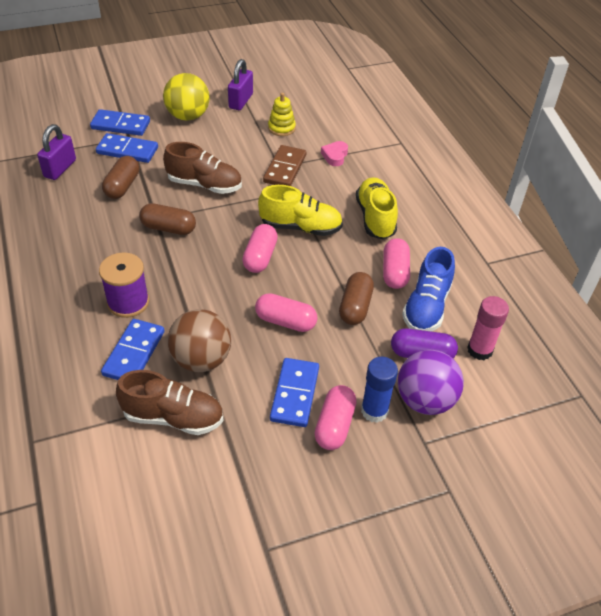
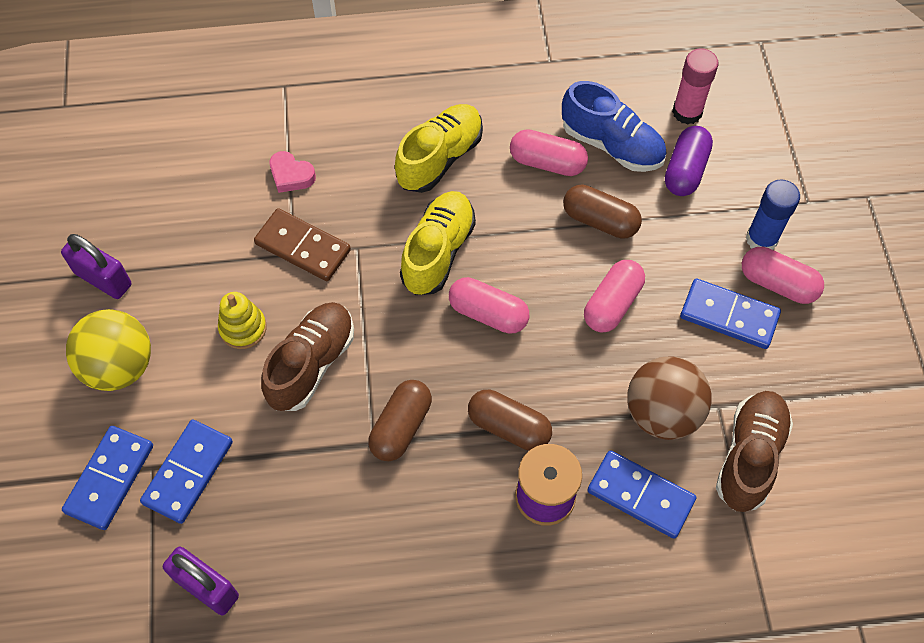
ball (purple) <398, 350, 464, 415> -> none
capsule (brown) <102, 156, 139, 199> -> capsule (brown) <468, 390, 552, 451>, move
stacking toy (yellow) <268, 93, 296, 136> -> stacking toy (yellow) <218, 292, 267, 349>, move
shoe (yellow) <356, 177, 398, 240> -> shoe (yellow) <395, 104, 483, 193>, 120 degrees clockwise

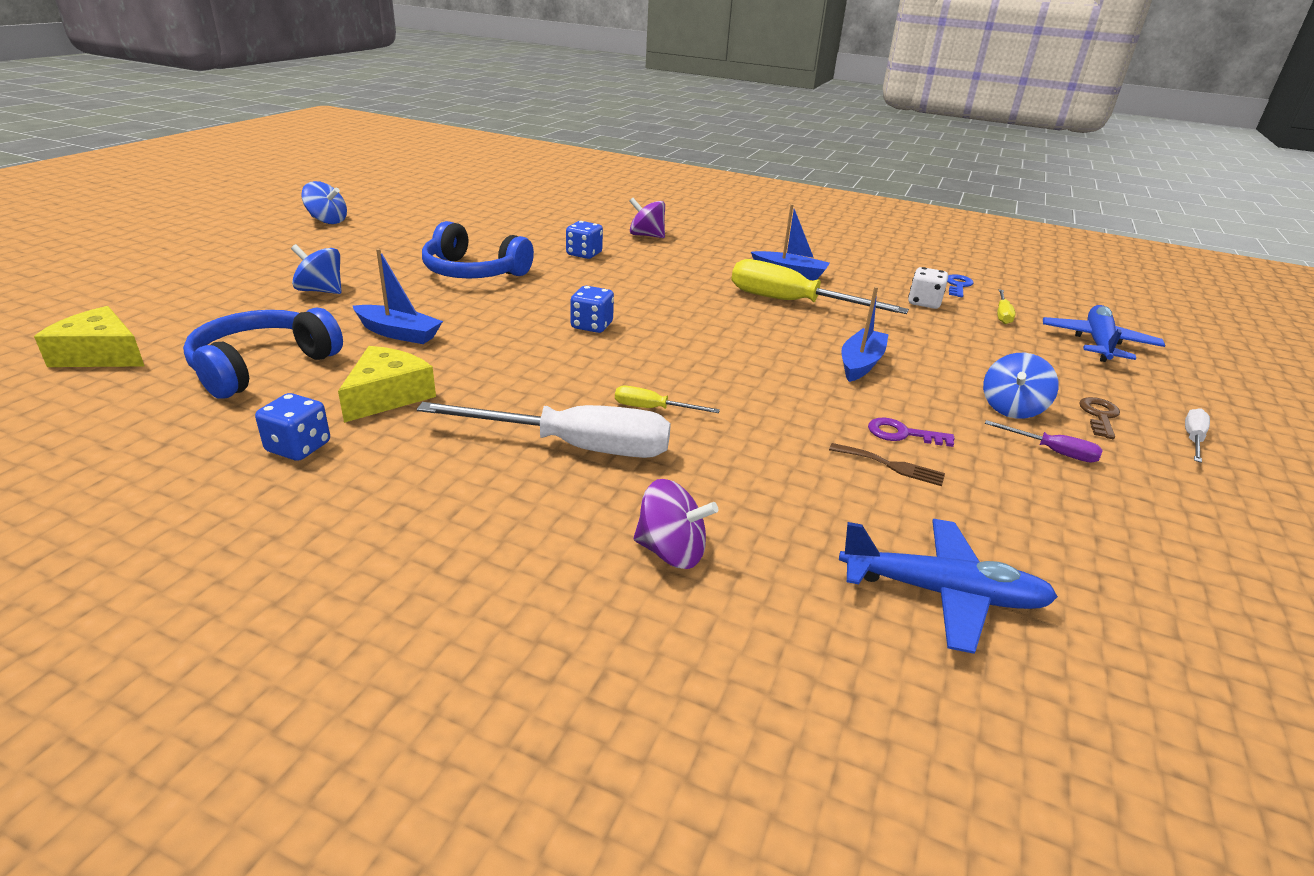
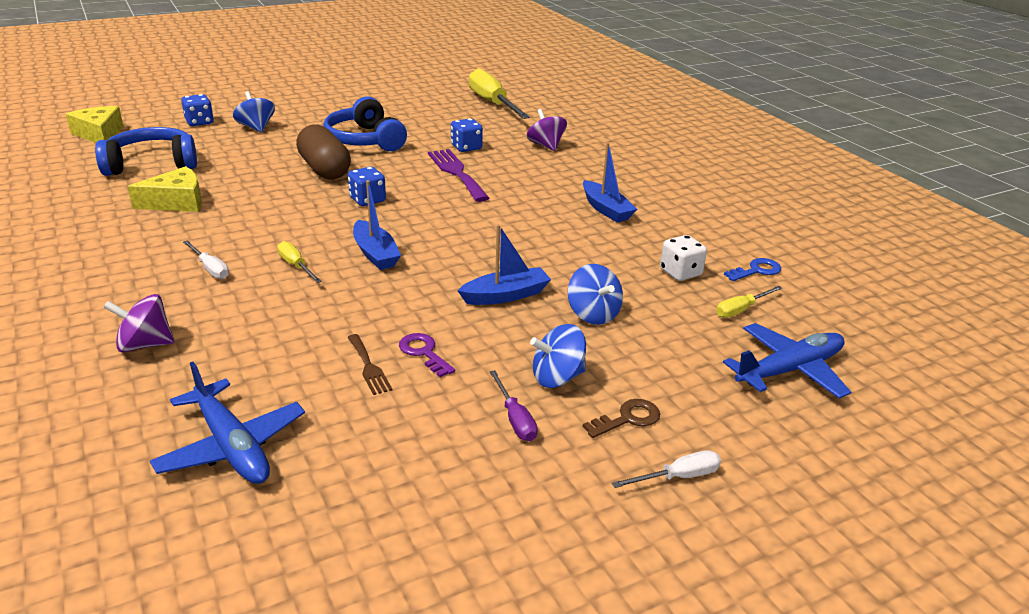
none -> capsule (brown) <296, 125, 351, 180>
none -> fork (purple) <428, 149, 489, 202>
dice (blue) <255, 393, 330, 461> -> dice (blue) <181, 94, 214, 126>, move
spinning top (blue) <301, 181, 347, 224> -> spinning top (blue) <568, 264, 623, 325>, move
boat (blue) <353, 249, 443, 344> -> boat (blue) <353, 180, 401, 270>, move
screwdriver (yellow) <732, 259, 909, 314> -> screwdriver (yellow) <469, 68, 530, 119>, move
spinning top (purple) <634, 479, 718, 569> -> spinning top (purple) <104, 294, 174, 352>, 120 degrees clockwise
screwdriver (white) <417, 402, 671, 458> -> screwdriver (white) <183, 240, 229, 279>, x0.45

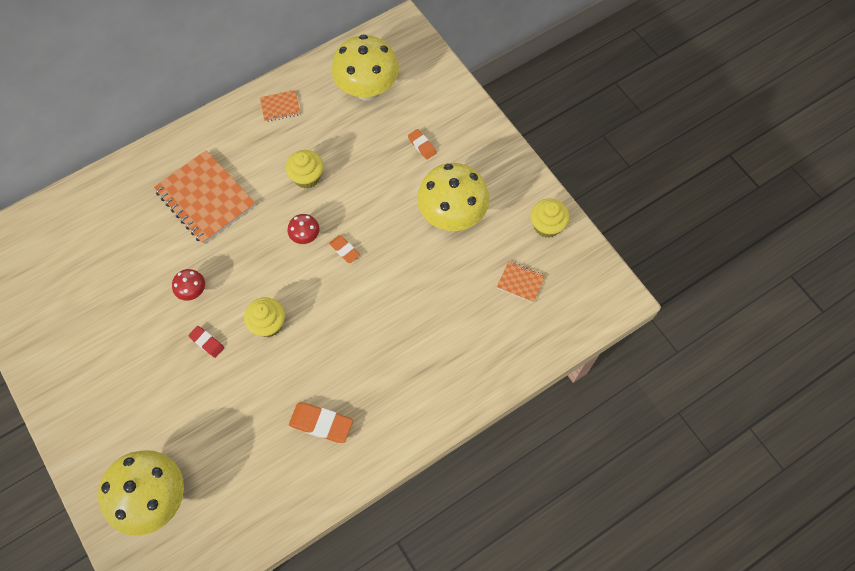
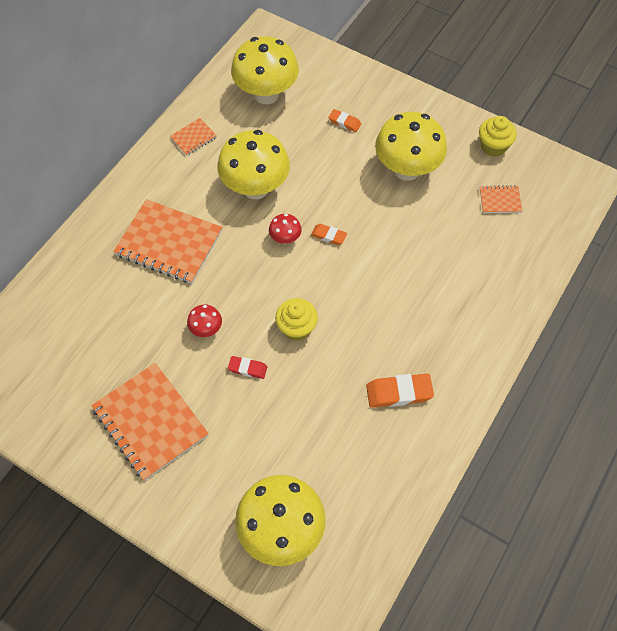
none -> notebook (orange) <91, 363, 209, 481>
cupcake (yellow) <285, 150, 323, 189> -> mushroom (yellow) <217, 130, 290, 199>

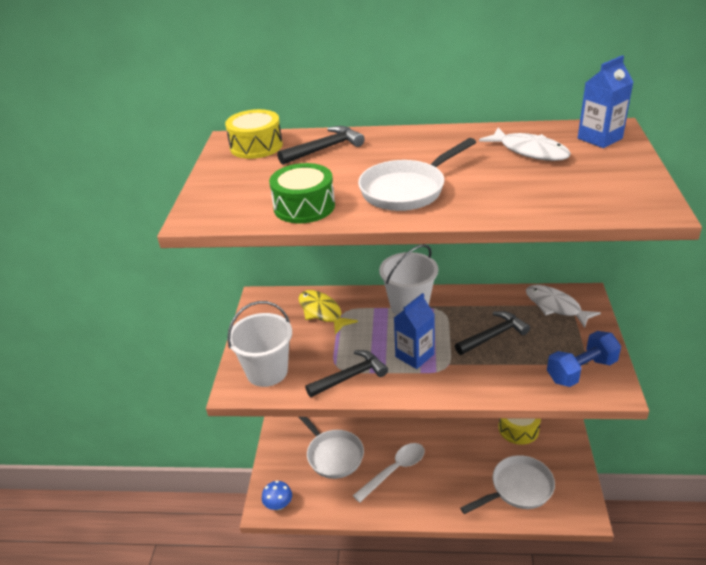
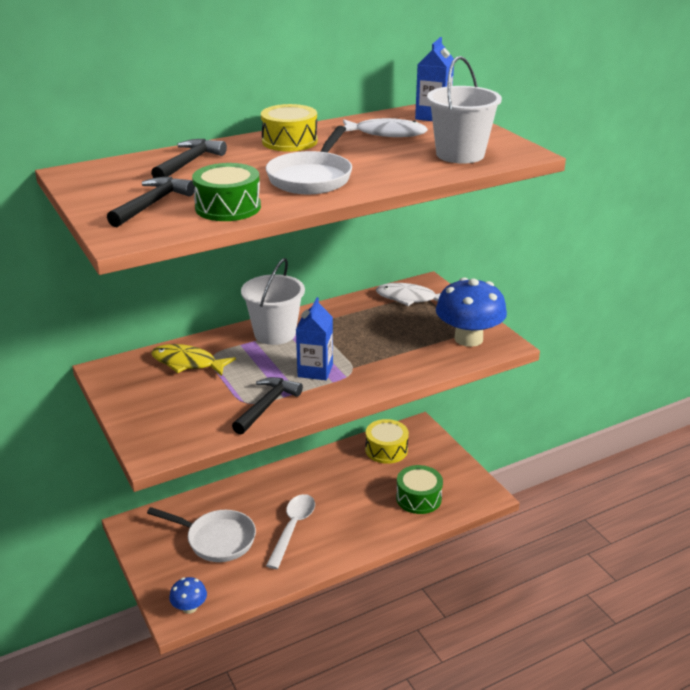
drum (yellow) <225, 109, 283, 159> -> drum (yellow) <261, 104, 318, 152>, move
bucket (white) <227, 301, 292, 387> -> bucket (white) <427, 56, 502, 164>, move
hammer (black) <455, 311, 530, 355> -> hammer (black) <107, 177, 195, 227>, move
pan (white) <460, 455, 555, 514> -> drum (green) <396, 465, 443, 514>
dumbbell (blue) <547, 331, 621, 387> -> mushroom (blue) <436, 277, 507, 347>

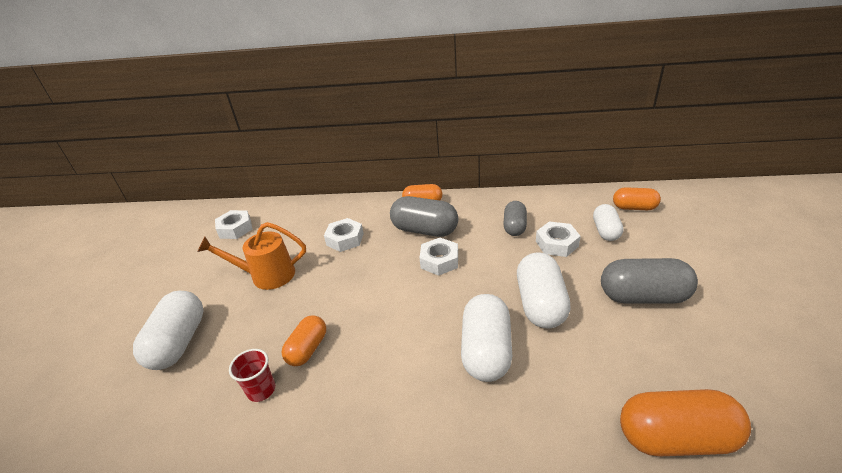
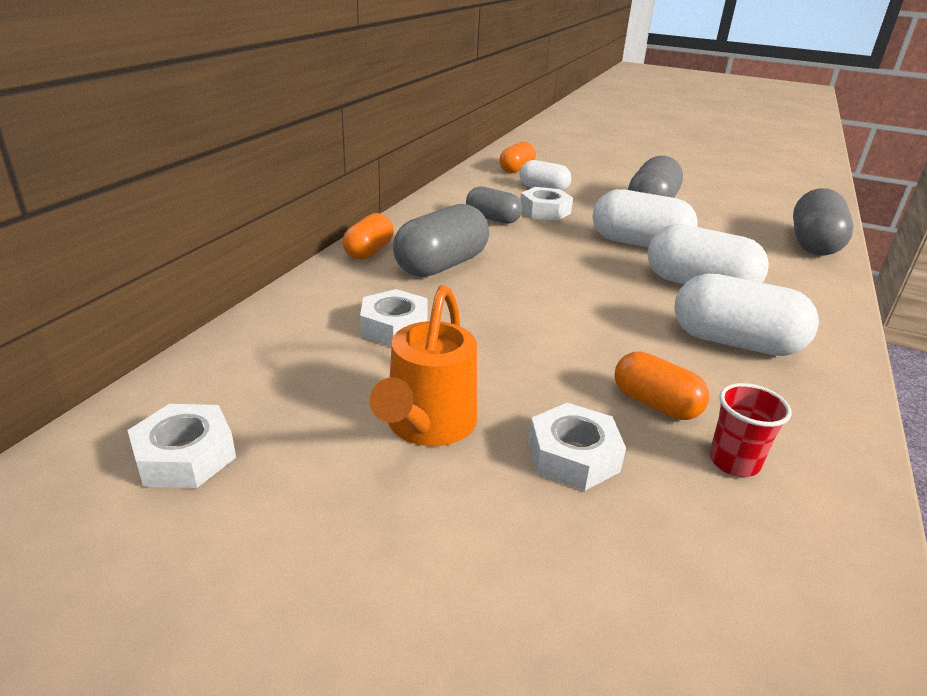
capsule (white) <133, 291, 203, 370> -> capsule (white) <674, 273, 819, 356>, move
nut (white) <420, 238, 458, 276> -> nut (white) <529, 403, 626, 491>, move
capsule (orange) <620, 389, 751, 456> -> capsule (grey) <793, 188, 854, 256>

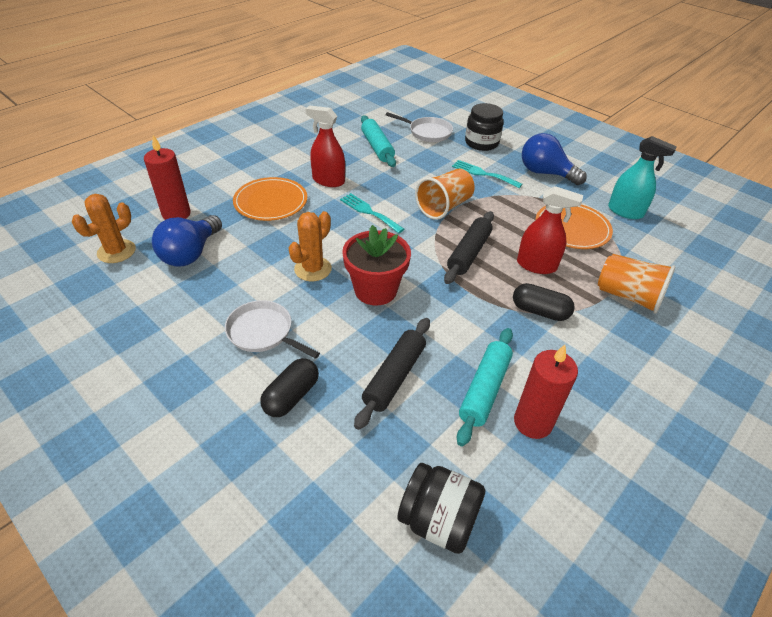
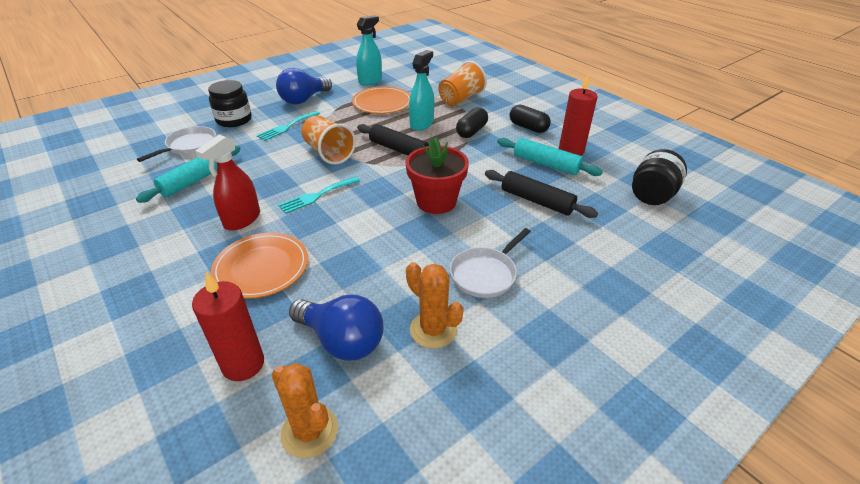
capsule (black) <260, 358, 319, 417> -> capsule (black) <509, 105, 551, 133>, move
cactus (orange) <288, 211, 332, 281> -> cactus (orange) <406, 262, 464, 349>, move
spray bottle (red) <517, 186, 583, 274> -> spray bottle (turquoise) <409, 50, 434, 131>
rolling pin (turquoise) <361, 116, 396, 167> -> rolling pin (turquoise) <136, 146, 240, 203>, 45 degrees counterclockwise

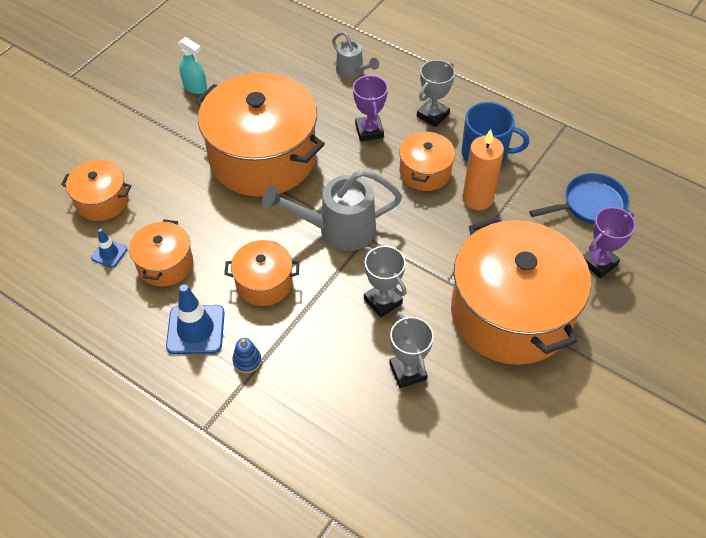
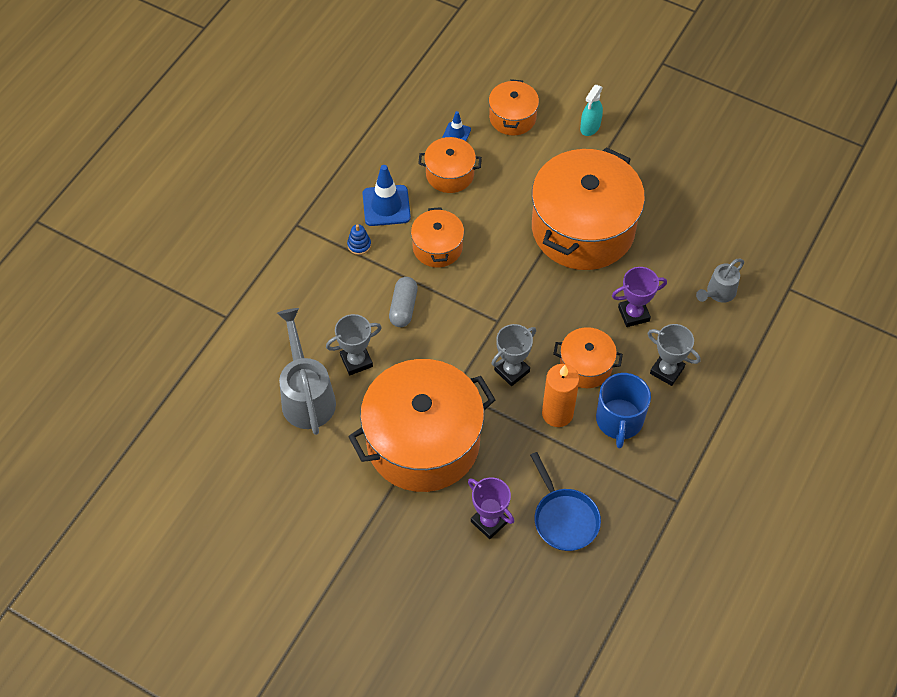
none -> capsule (grey) <389, 277, 418, 327>
spray bottle (turquoise) <178, 37, 207, 94> -> spray bottle (turquoise) <580, 85, 603, 136>, move
watering can (grey) <262, 169, 402, 251> -> watering can (grey) <277, 308, 336, 435>, move
trophy (grey) <364, 246, 406, 318> -> trophy (grey) <492, 324, 536, 386>, move

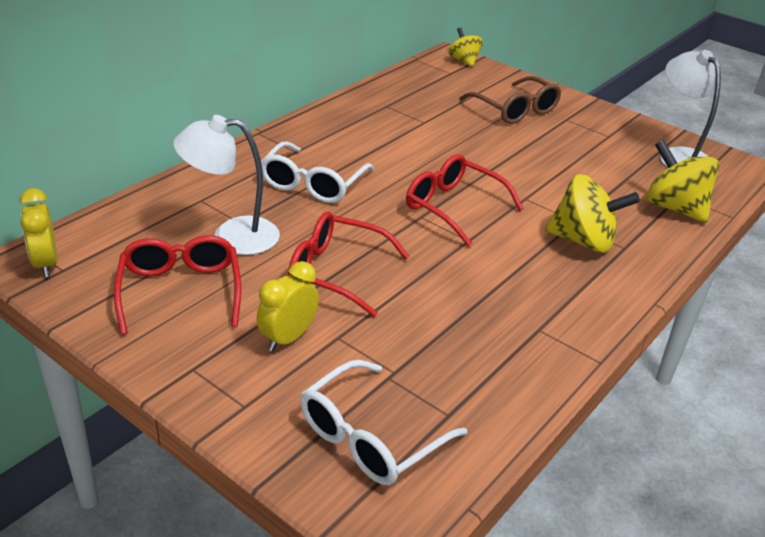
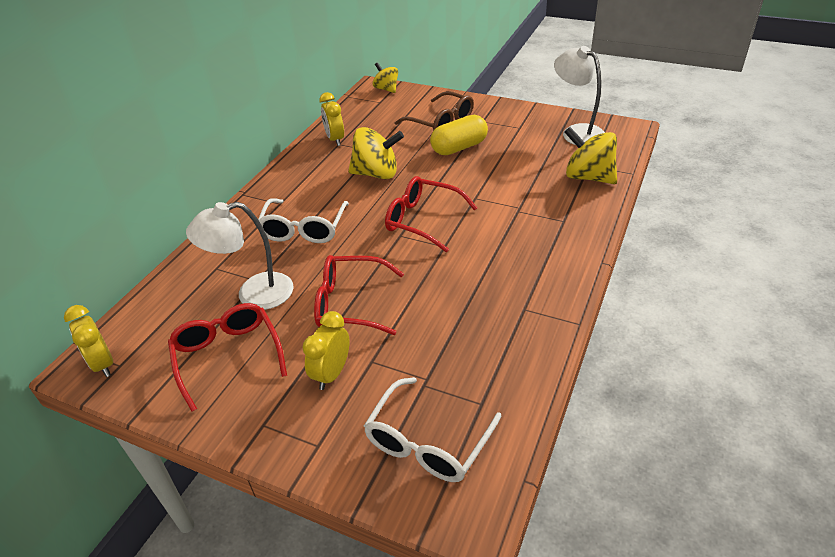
none -> clock (yellow) <319, 92, 344, 146>
none -> capsule (yellow) <430, 115, 488, 155>
spinning top (yellow) <545, 174, 640, 253> -> spinning top (yellow) <348, 127, 404, 179>, move

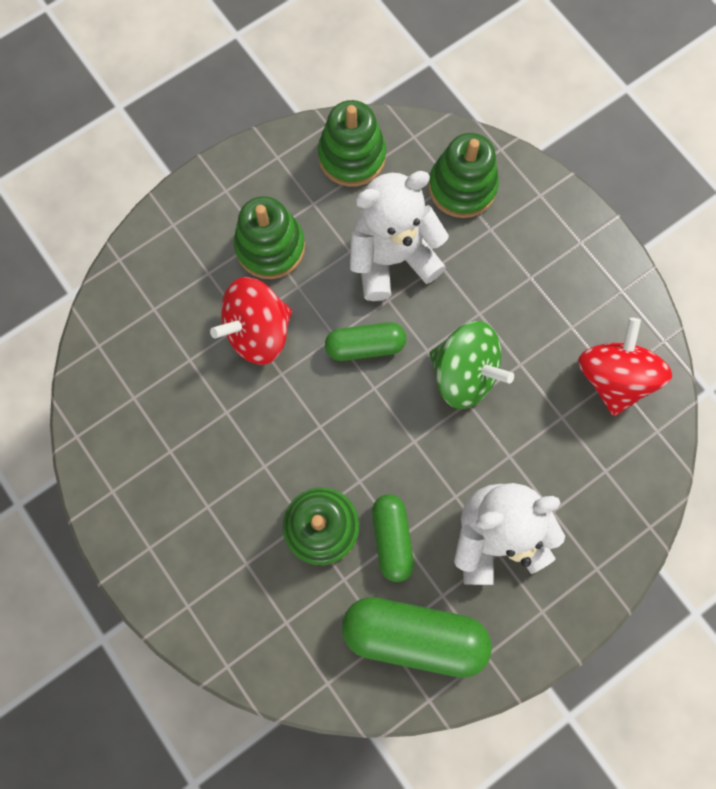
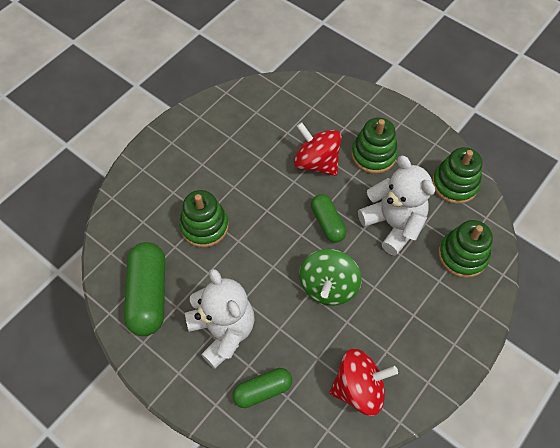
capsule (green) <372, 494, 414, 582> -> capsule (green) <232, 368, 292, 408>, move

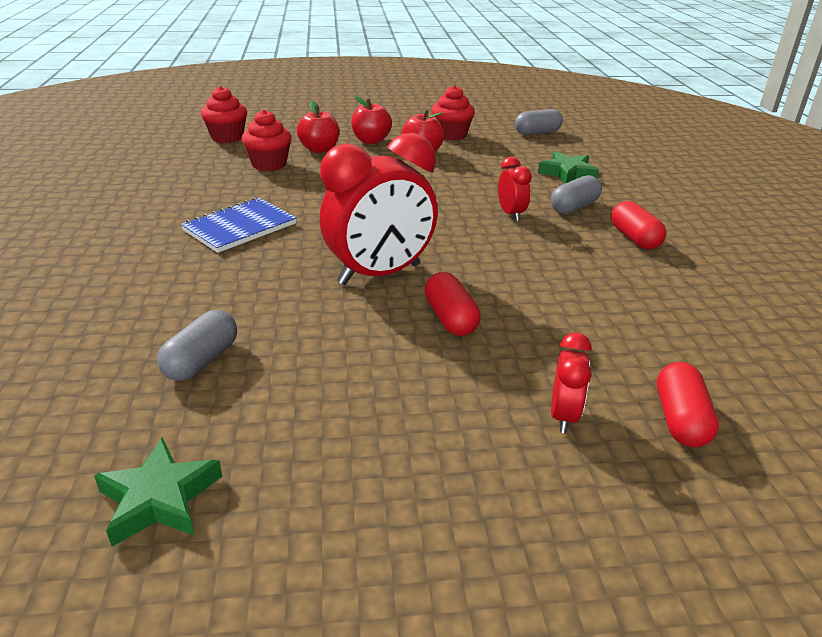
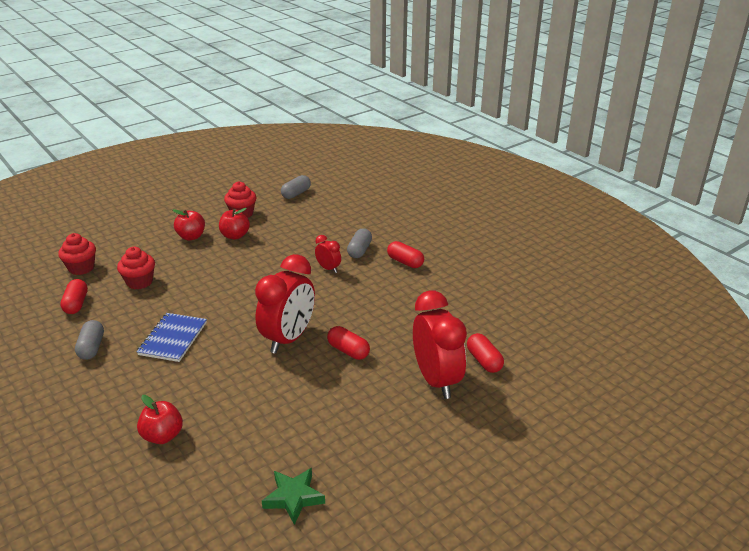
star (green) <538, 151, 599, 184> -> none
none -> capsule (red) <60, 279, 88, 314>
capsule (grey) <157, 310, 237, 381> -> capsule (grey) <75, 320, 104, 360>, move
apple (red) <297, 101, 339, 153> -> apple (red) <137, 395, 183, 444>, move
clock (red) <551, 333, 592, 433> -> clock (red) <413, 291, 467, 399>, x2.14

